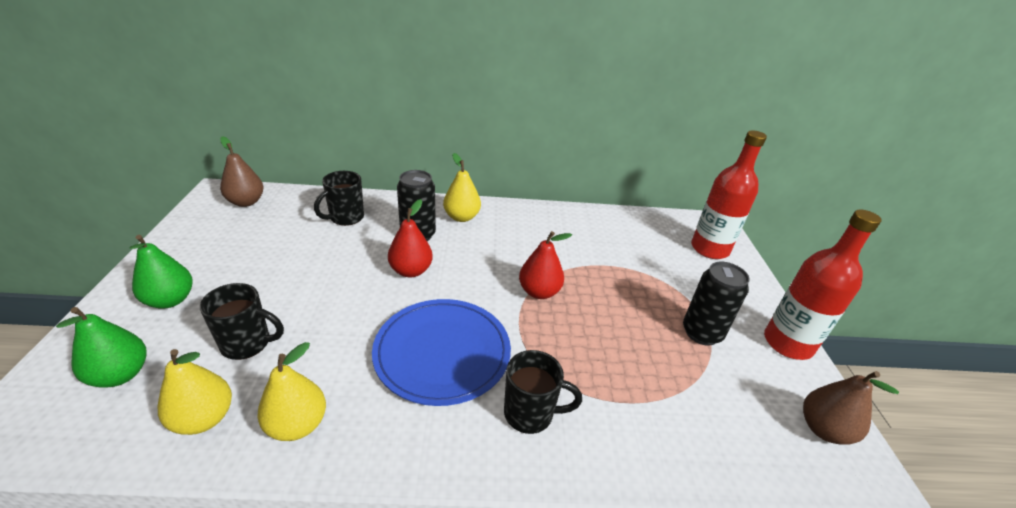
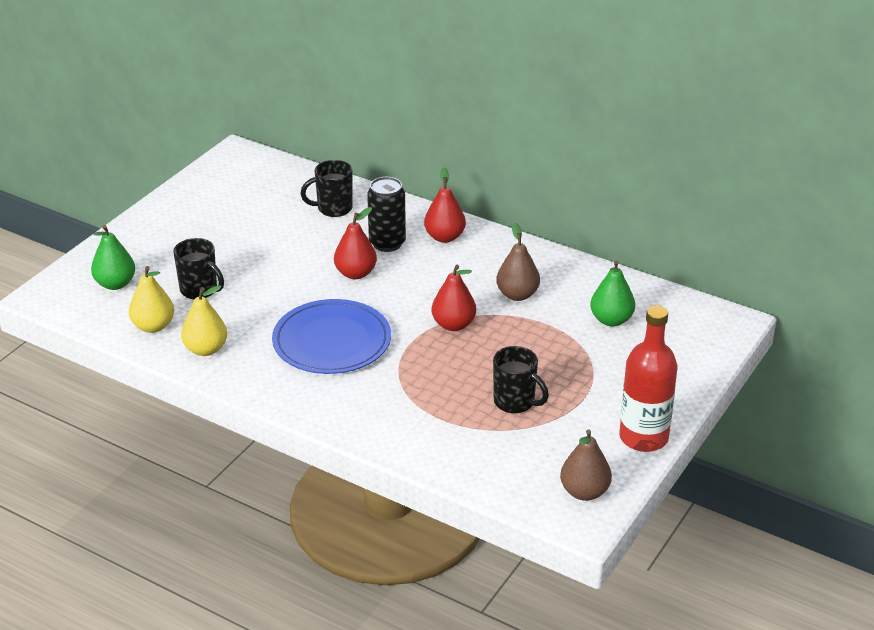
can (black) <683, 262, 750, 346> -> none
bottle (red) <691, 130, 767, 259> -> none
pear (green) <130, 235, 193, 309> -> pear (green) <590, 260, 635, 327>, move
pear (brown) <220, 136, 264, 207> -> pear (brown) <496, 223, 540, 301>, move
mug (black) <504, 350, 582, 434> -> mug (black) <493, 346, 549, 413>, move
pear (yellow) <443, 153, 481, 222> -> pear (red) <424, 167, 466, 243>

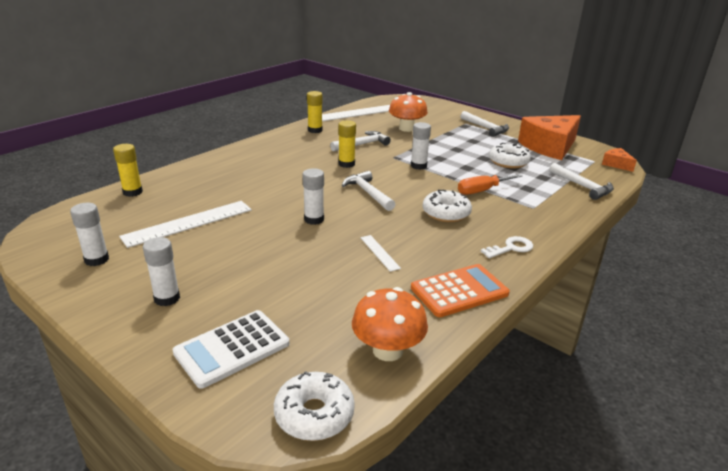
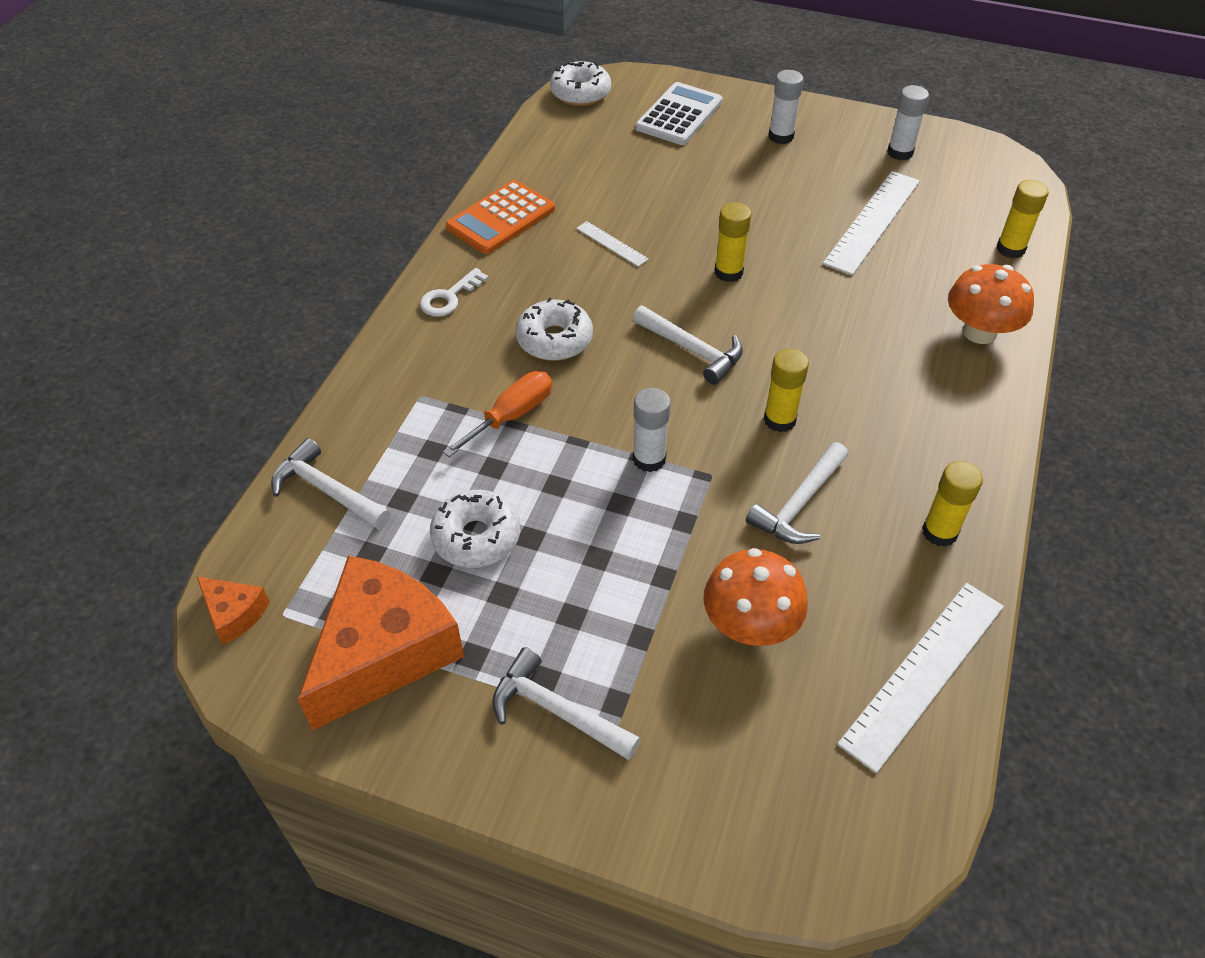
mushroom (orange) <352, 287, 428, 361> -> mushroom (orange) <948, 264, 1034, 344>, move
glue stick (white) <302, 168, 324, 225> -> glue stick (yellow) <715, 203, 751, 282>

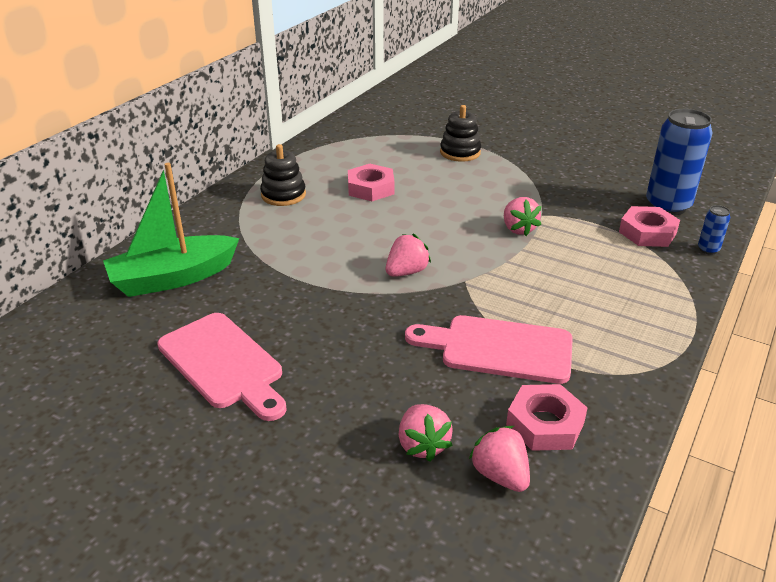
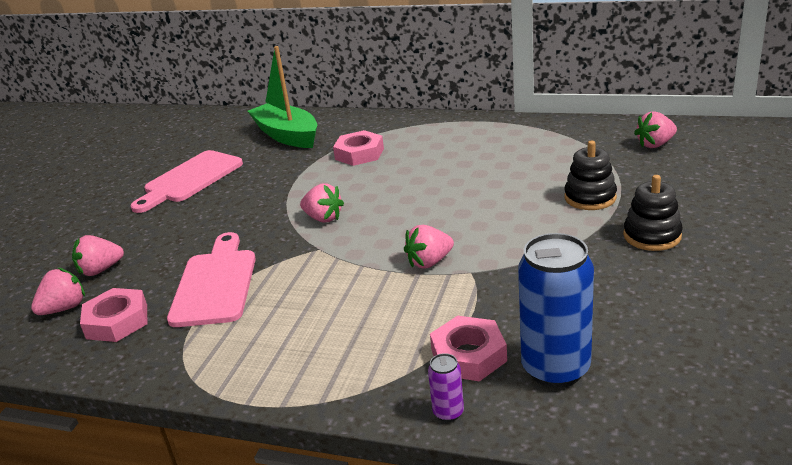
none -> strawberry (pink) <634, 111, 677, 148>
stacking toy (black) <260, 144, 306, 206> -> stacking toy (black) <623, 175, 683, 251>, move
nut (pink) <348, 164, 395, 201> -> nut (pink) <333, 130, 384, 166>, move
can (blue) <698, 205, 730, 255> -> can (purple) <428, 353, 464, 422>

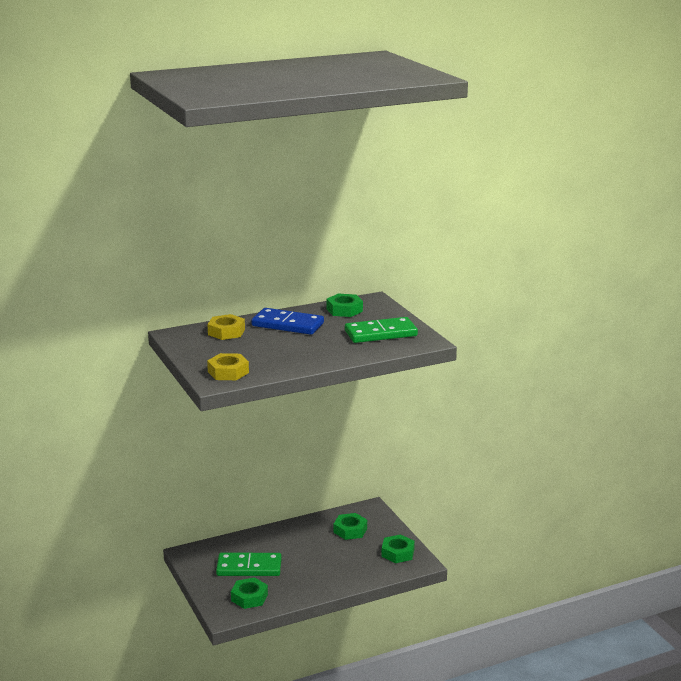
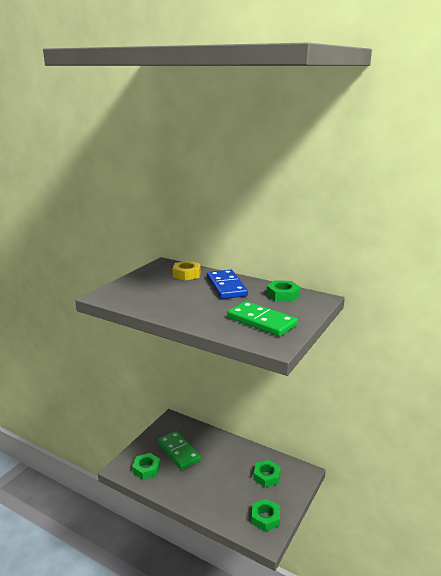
nut (yellow) <207, 353, 249, 380> -> none

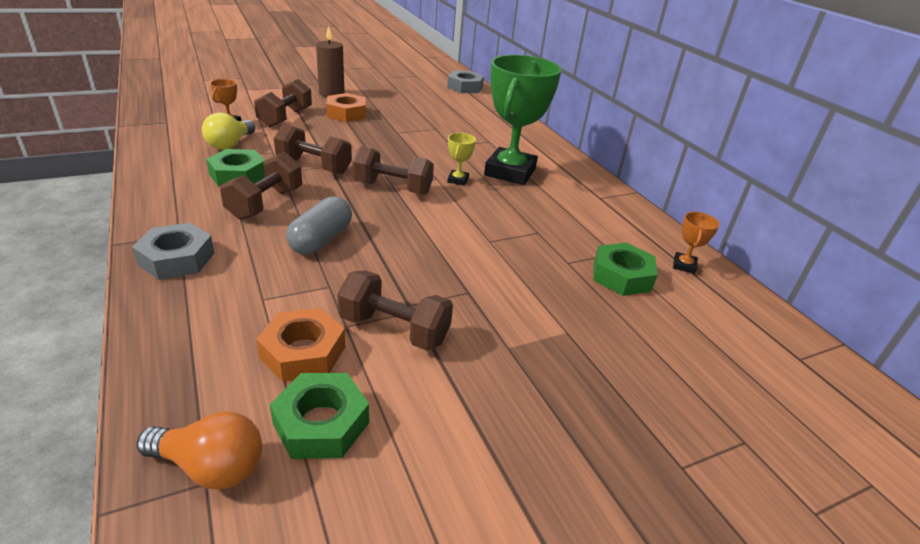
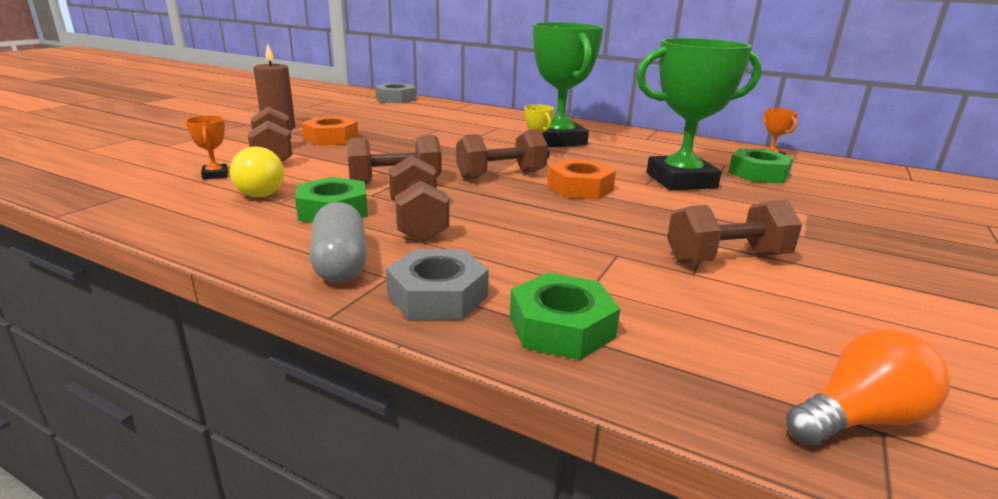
none -> trophy (green) <636, 38, 762, 190>
nut (orange) <256, 308, 345, 382> -> nut (orange) <547, 159, 616, 199>, move
nut (green) <270, 373, 369, 459> -> nut (green) <510, 273, 620, 360>, move
capsule (grey) <286, 196, 352, 255> -> capsule (grey) <310, 202, 367, 283>, move

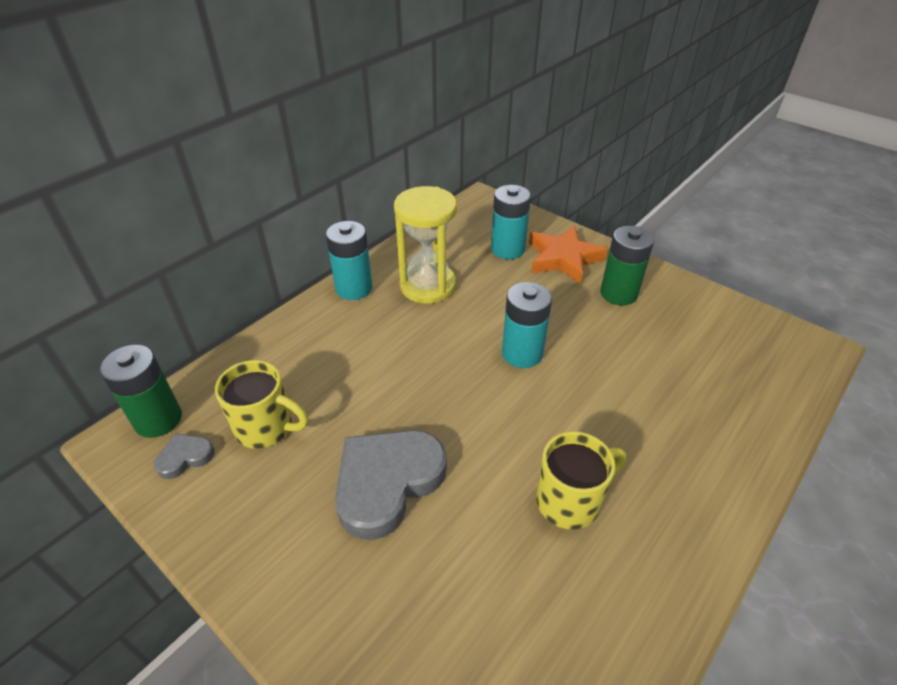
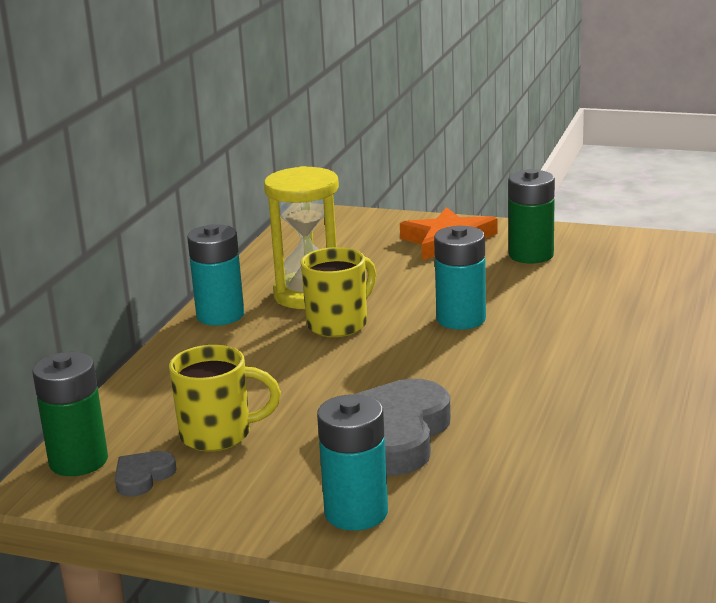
battery (turquoise) <491, 185, 531, 259> -> battery (turquoise) <317, 394, 388, 531>, move
mug (yellow) <536, 431, 626, 530> -> mug (yellow) <301, 247, 376, 337>, move

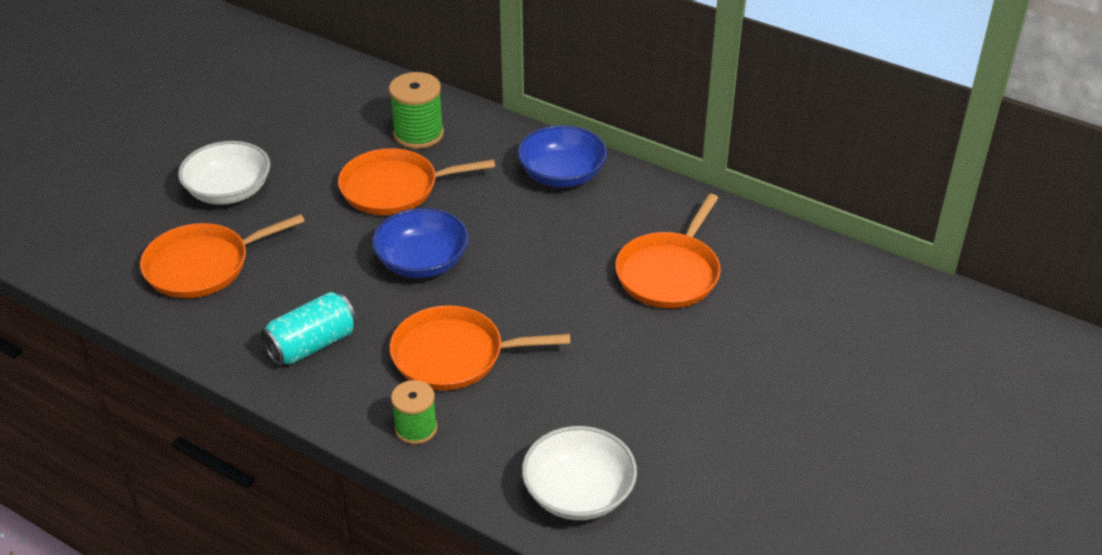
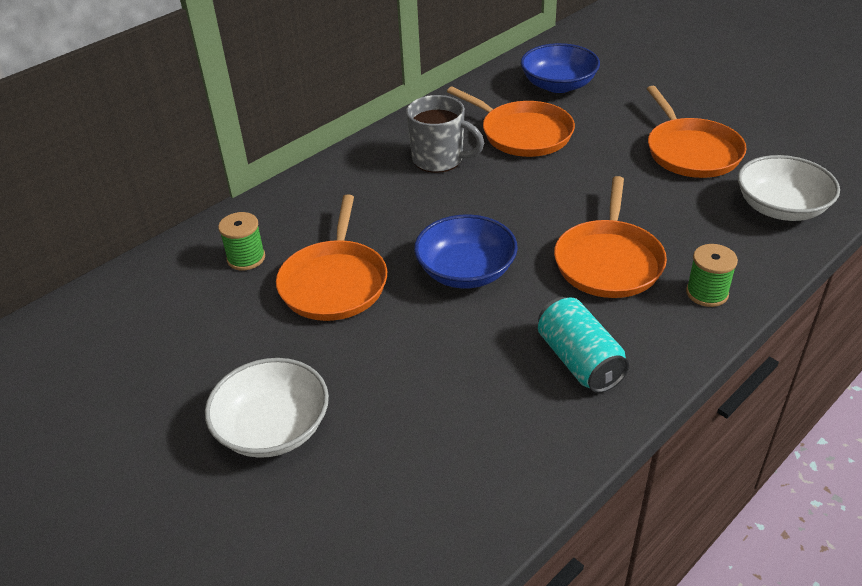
none -> mug (grey) <406, 95, 484, 173>
pan (orange) <140, 214, 305, 298> -> pan (orange) <647, 86, 747, 178>, move
bowl (blue) <517, 125, 607, 188> -> bowl (blue) <521, 43, 600, 93>, move
spool (green) <389, 72, 444, 149> -> spool (green) <218, 212, 265, 270>, x0.66

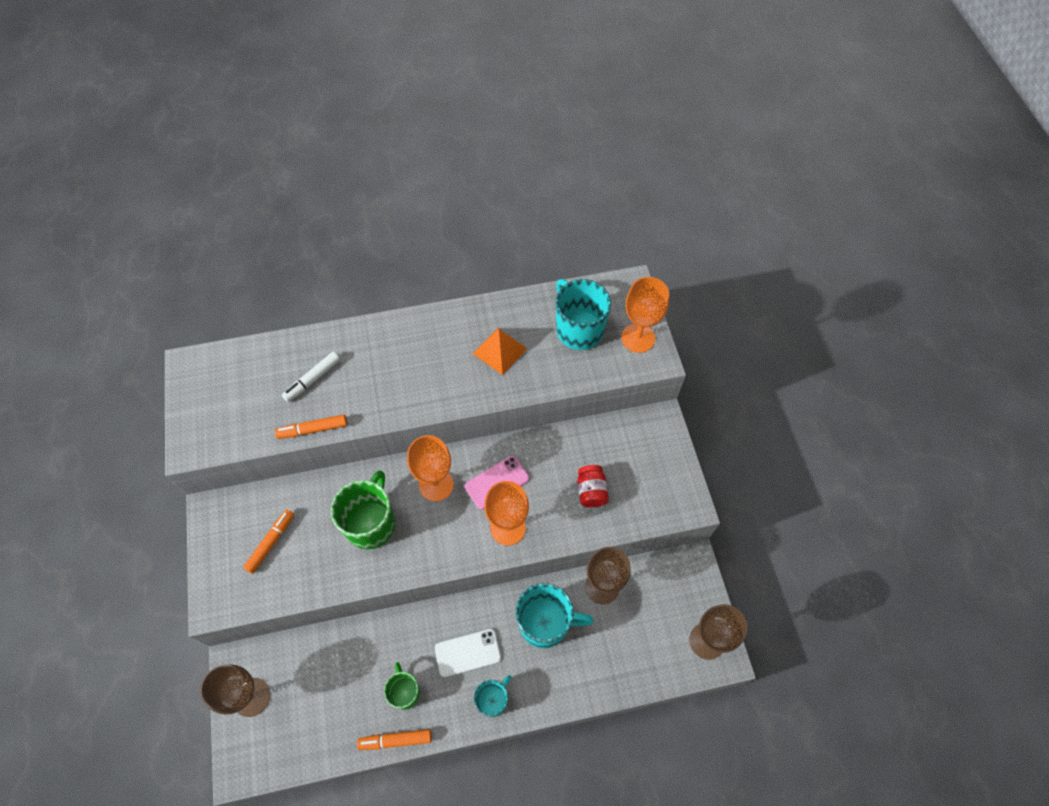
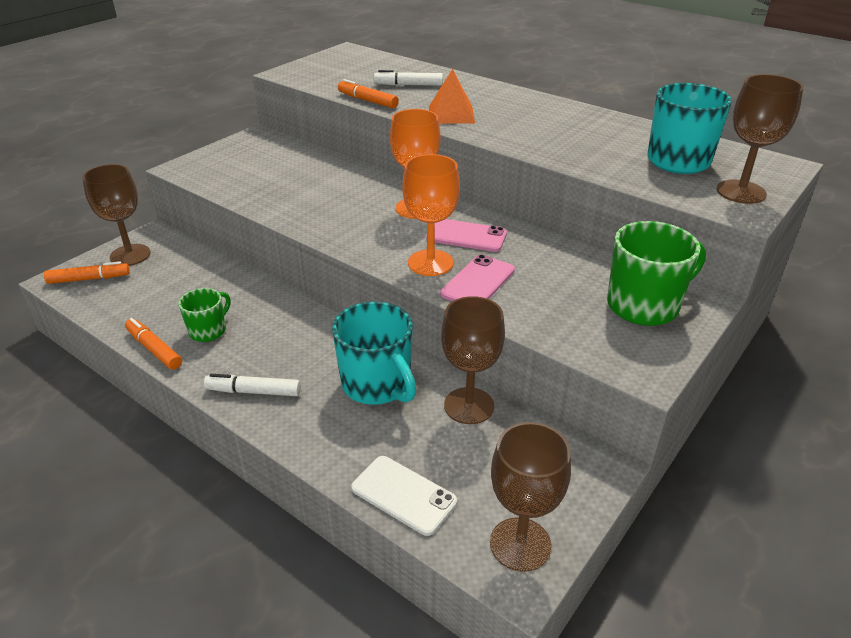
jar (red) <577, 465, 609, 508> -> none
none -> phone (pink) <440, 254, 515, 301>
marker (orange) <243, 509, 294, 574> -> marker (orange) <44, 261, 130, 284>, move
mug (green) <331, 470, 395, 549> -> mug (green) <607, 221, 706, 326>, move
phone (white) <435, 629, 501, 677> -> phone (white) <351, 456, 457, 536>, move
pyramid (orange) <473, 328, 527, 375> -> pyramid (orange) <429, 69, 475, 124>, move
mug (turquoise) <474, 675, 512, 717> -> marker (white) <204, 374, 301, 396>
goblet (orange) <621, 277, 669, 353> -> goblet (brown) <716, 74, 804, 204>

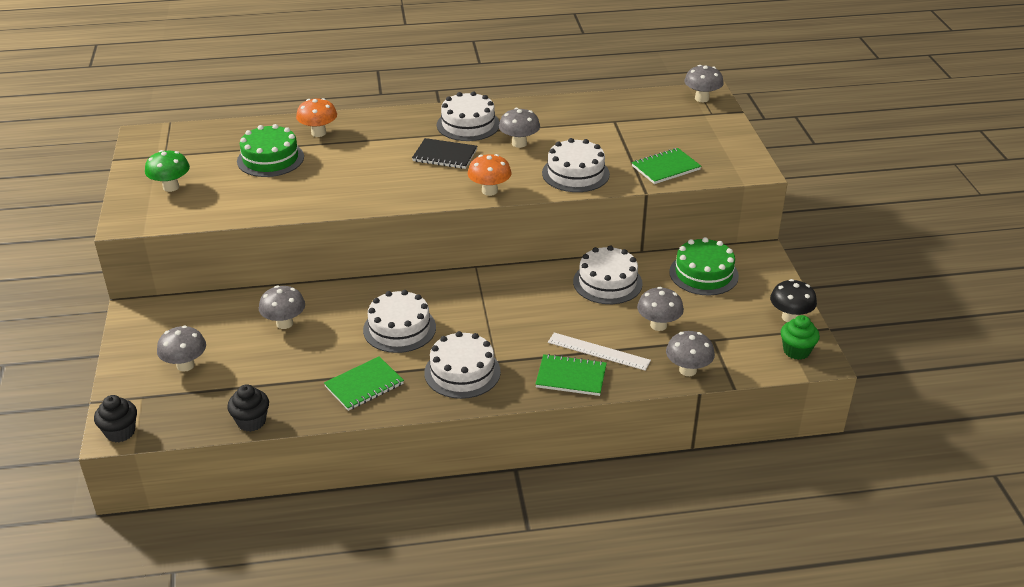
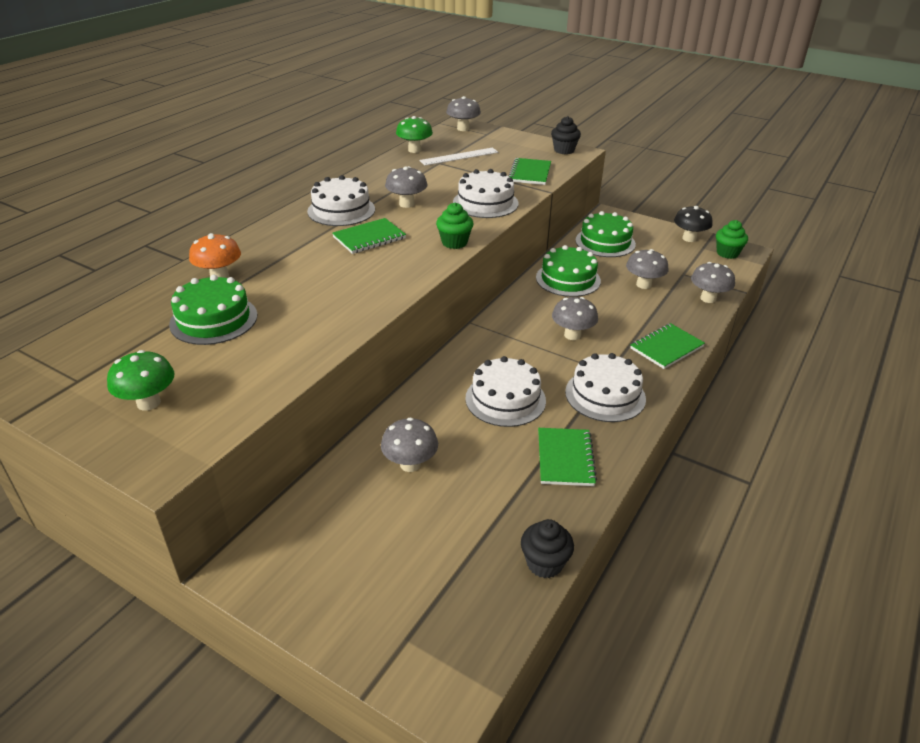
none -> mushroom (green) <396, 116, 433, 153>
cupcake (black) <94, 395, 137, 443> -> cupcake (black) <551, 116, 581, 154>, move
mushroom (grey) <157, 325, 206, 372> -> mushroom (grey) <552, 297, 598, 340>, move
ruler (white) <548, 333, 651, 371> -> ruler (white) <419, 148, 498, 166>, move
mushroom (orange) <468, 154, 511, 196> -> cupcake (green) <436, 202, 474, 249>
notebook (black) <412, 138, 477, 169> -> notebook (green) <332, 218, 406, 254>
cake (white) <573, 246, 643, 304> -> cake (green) <536, 245, 601, 297>

